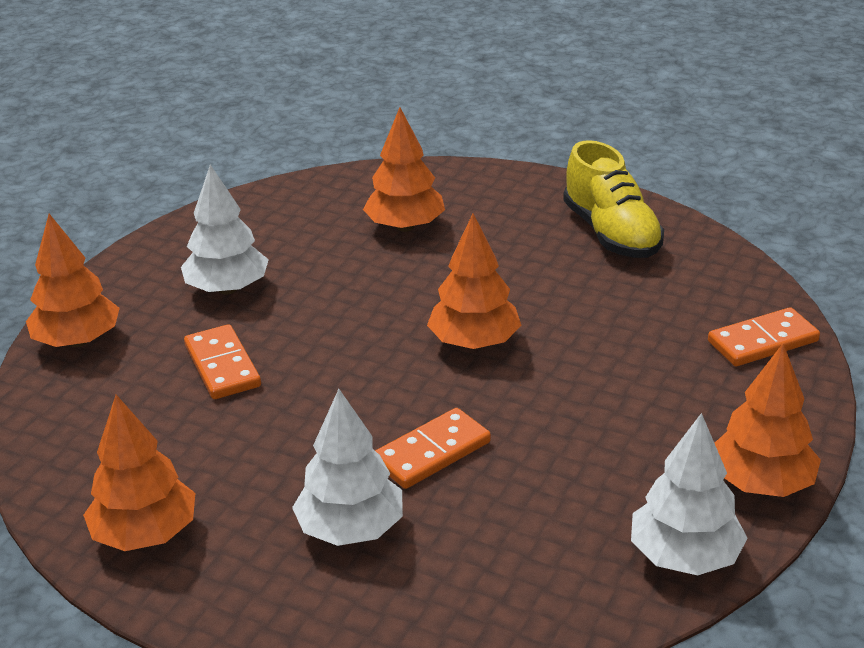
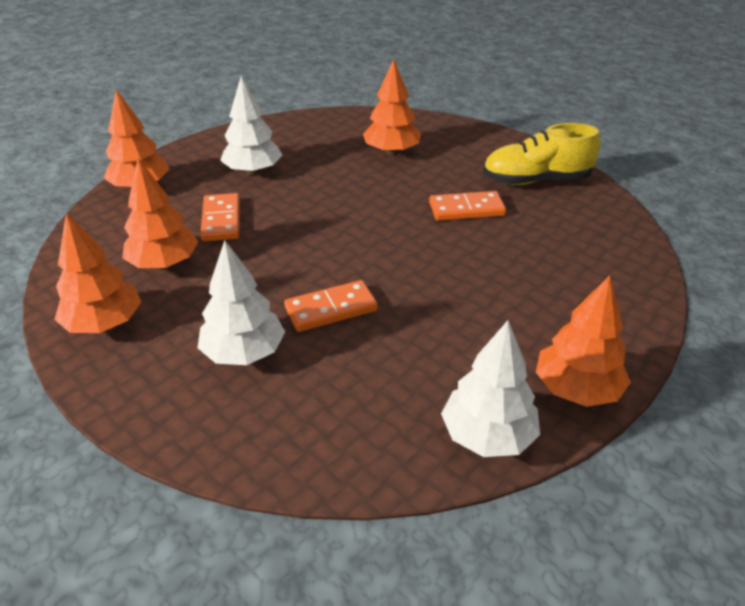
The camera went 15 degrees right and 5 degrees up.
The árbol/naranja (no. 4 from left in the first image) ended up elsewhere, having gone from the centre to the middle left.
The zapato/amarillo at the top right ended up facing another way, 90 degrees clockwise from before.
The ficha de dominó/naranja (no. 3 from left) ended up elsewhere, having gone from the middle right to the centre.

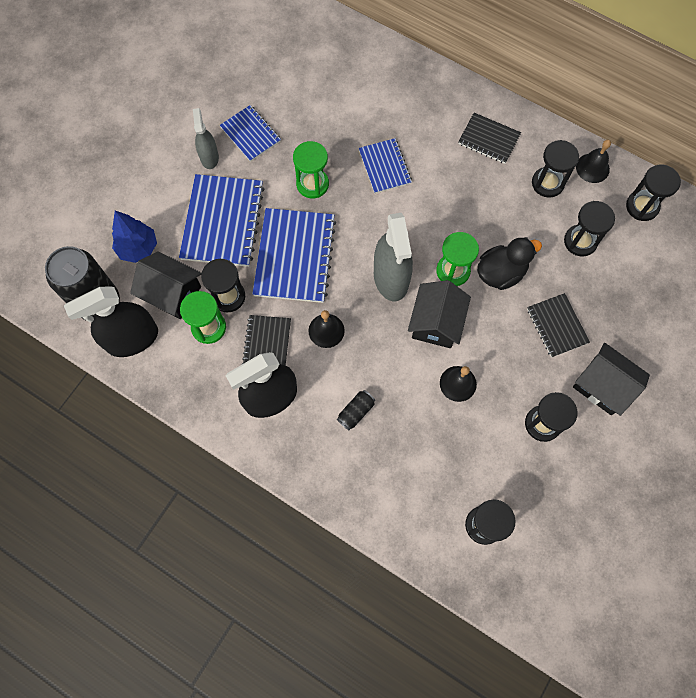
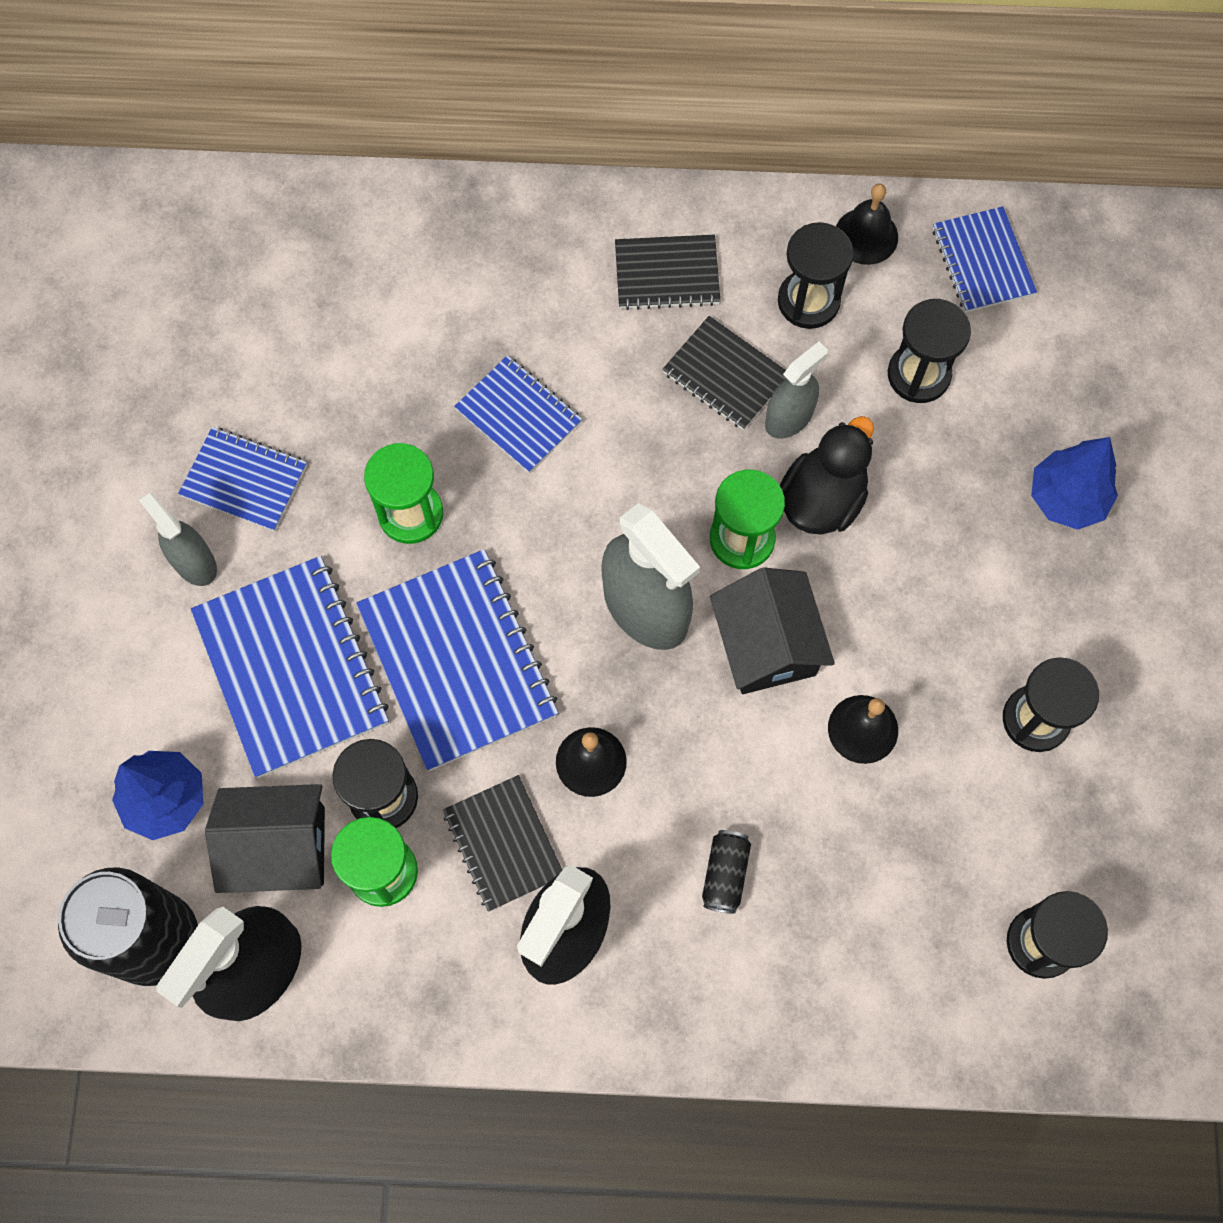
The camera went 30 degrees left and 0 degrees up.
The cuaderno/negro (no. 3 from left) ended up elsewhere, having gone from the middle right to the top centre.
The second view lost the casa/negro (no. 3 from left) at the middle right.
Where the reloj de arena/negro (no. 6 from left) stood at the top right, the cuaderno/azul (no. 5 from left) came to stand at the top right.
The second view gained the pulverizador/gris (no. 3 from left) at the top centre.
The second view gained the árbol/azul (no. 2 from left) at the middle right.

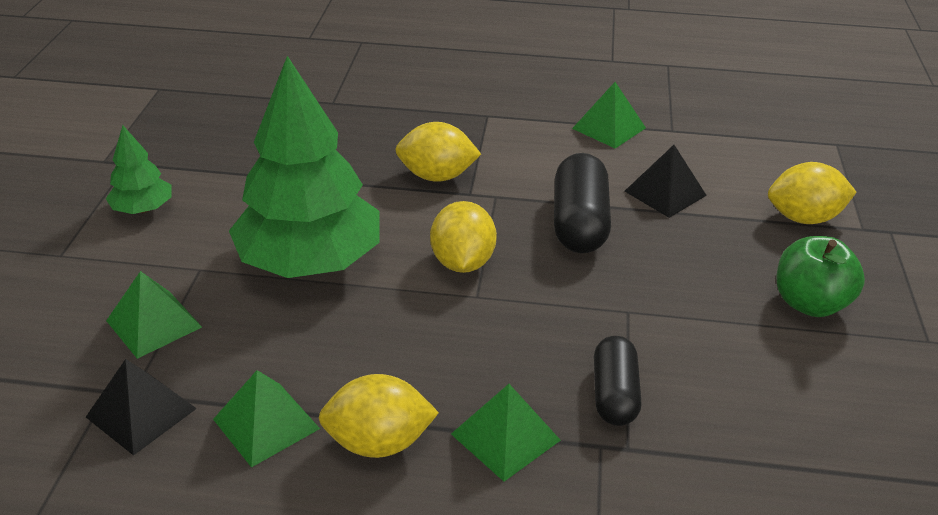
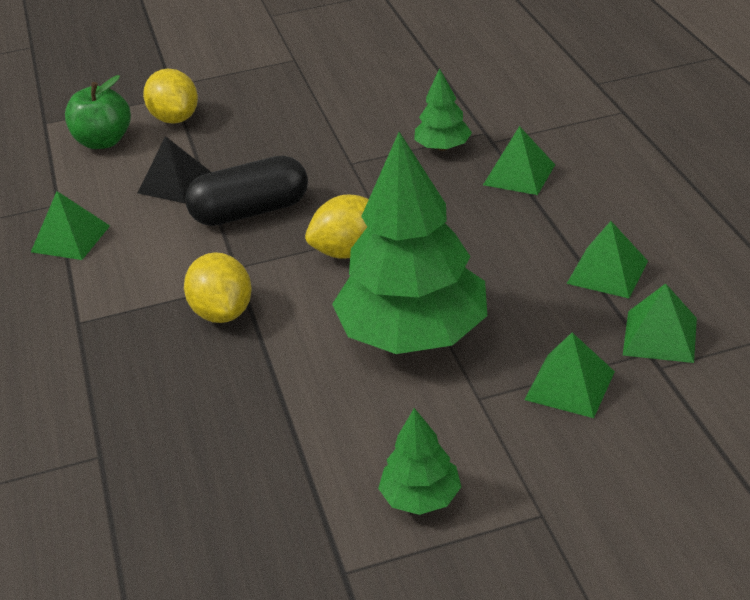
The camera went 110 degrees left and 0 degrees up.
What was the pirámide/negro (no. 1 from left) at the bottom left turned into the pirámide/verde (no. 5 from left) at the middle right.
The second view lost the limón/amarillo (no. 1 from left) at the bottom centre.
Where the cápsula/negro (no. 2 from left) stood at the bottom centre, the árbol/verde (no. 3 from left) came to stand at the top centre.
The manzana/verde ended up elsewhere, having gone from the middle right to the top left.

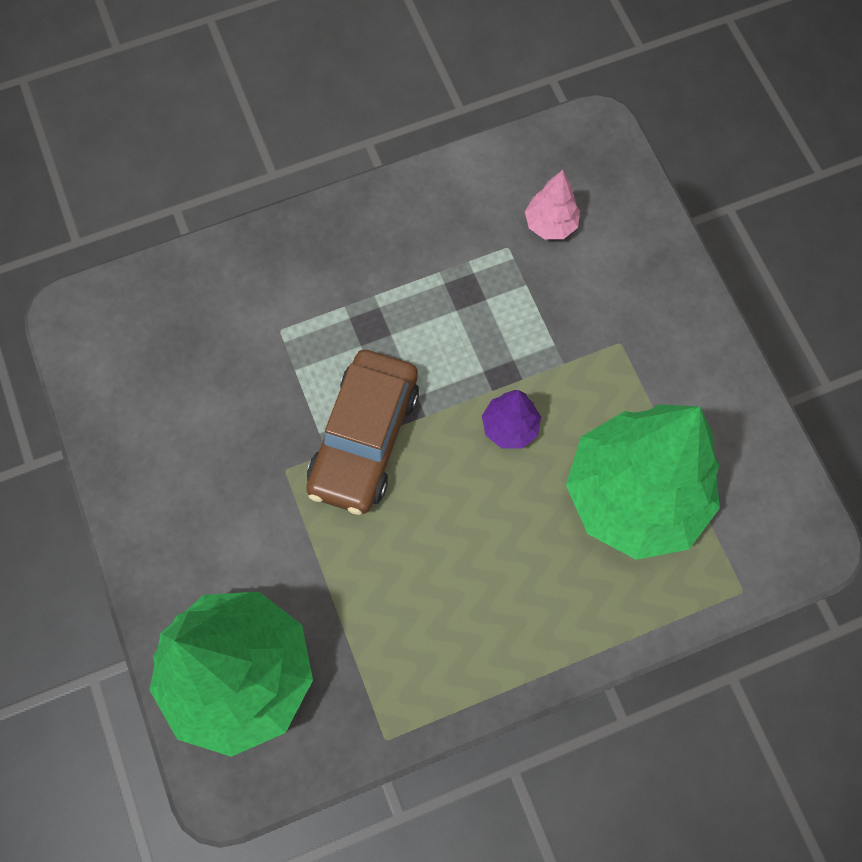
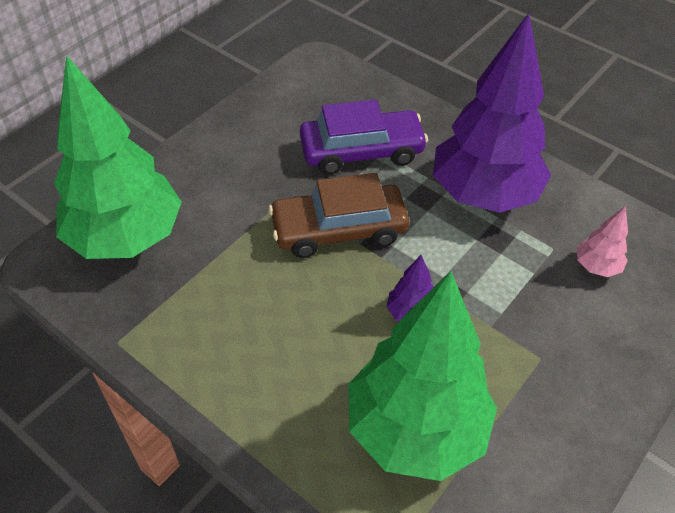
The camera went 60 degrees right and 20 degrees down.
The second view gained the coche/morado at the top centre.
The second view gained the árbol/morado (no. 2 from left) at the top right.

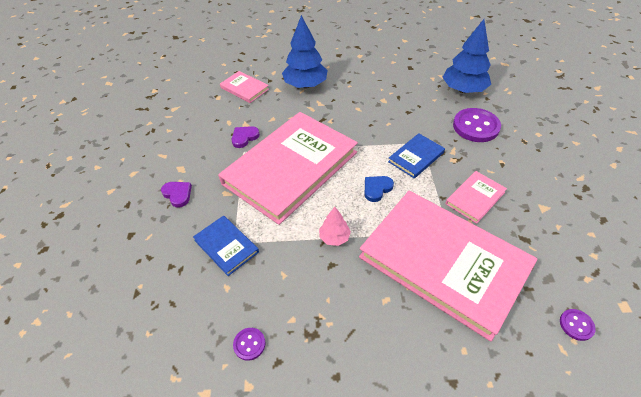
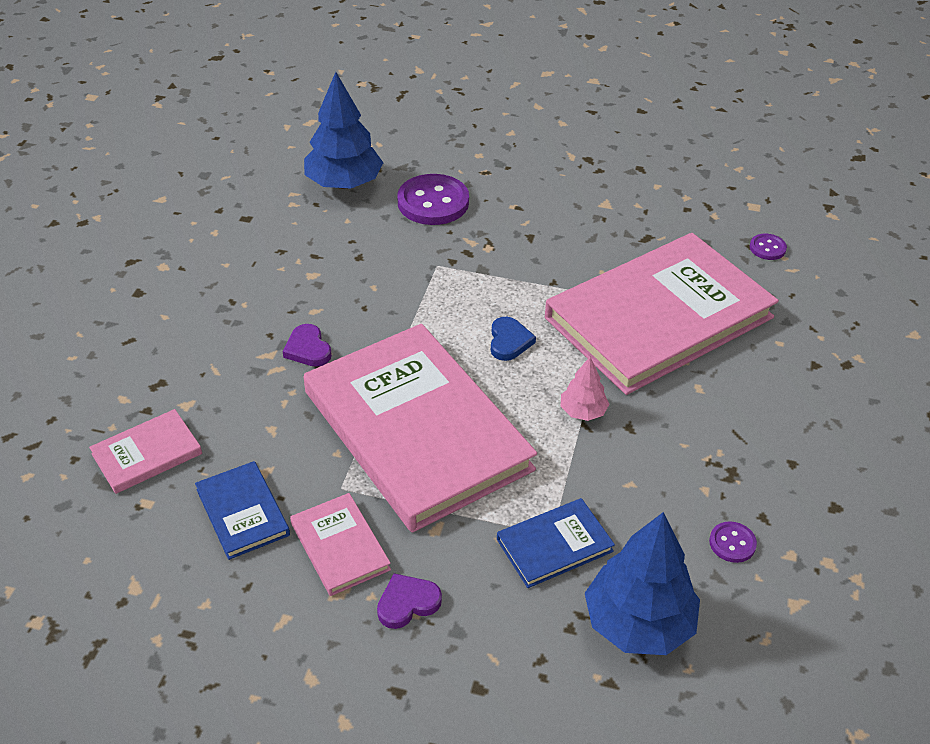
The camera went 75 degrees left and 5 degrees down.
The corazón/morado (no. 2 from left in the first image) ended up elsewhere, having gone from the centre to the middle left.
The árbol/azul (no. 1 from left in the first image) ended up elsewhere, having gone from the top centre to the bottom right.
The corazón/azul at the centre ended up facing another way, 150 degrees counterclockwise from before.
The libro/azul (no. 2 from left in the first image) ended up elsewhere, having gone from the centre to the bottom left.
The libro/rosa (no. 4 from left in the first image) ended up elsewhere, having gone from the middle right to the bottom centre.

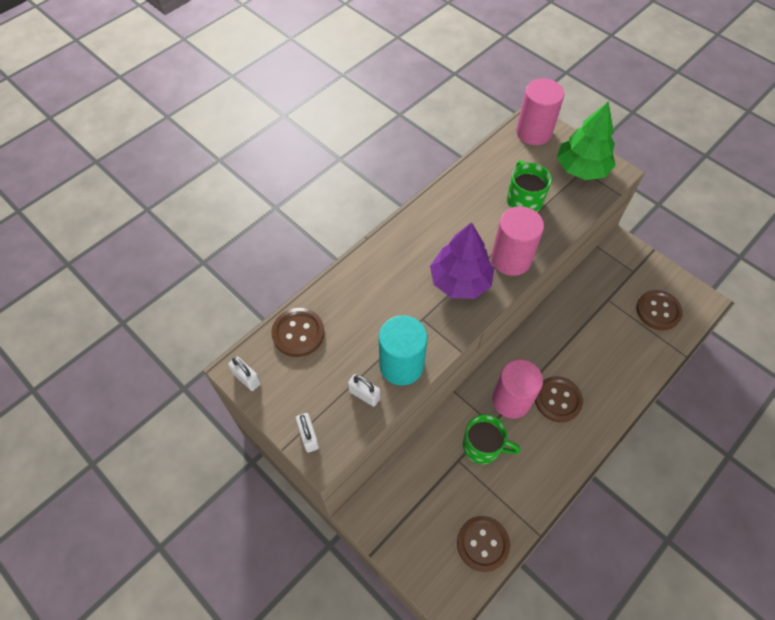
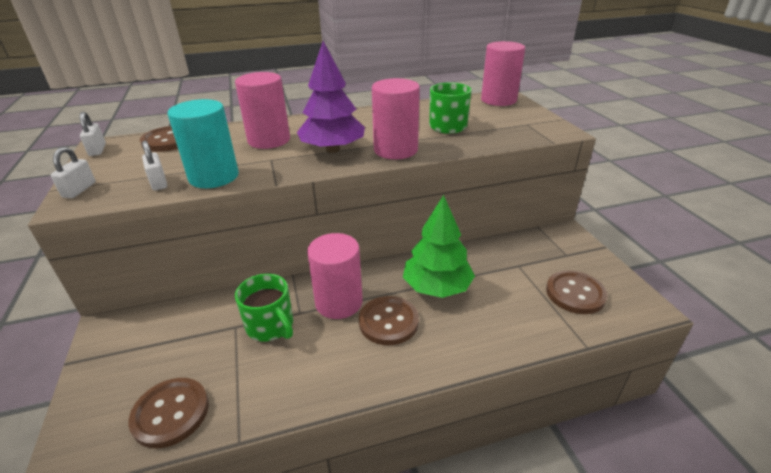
The camera went 30 degrees right and 25 degrees down.
The árbol/verde ended up elsewhere, having gone from the top right to the centre.
The second view gained the cilindro/rosa (no. 1 from left) at the top centre.

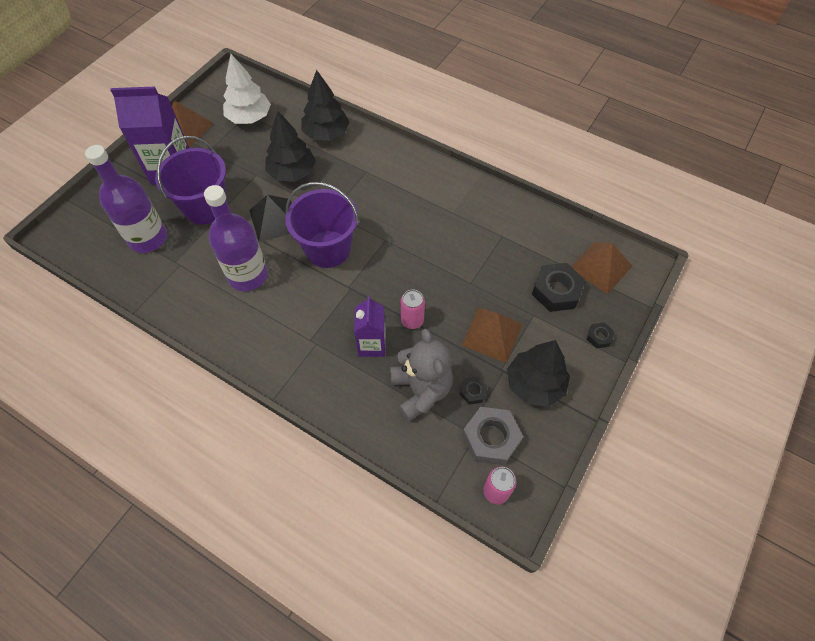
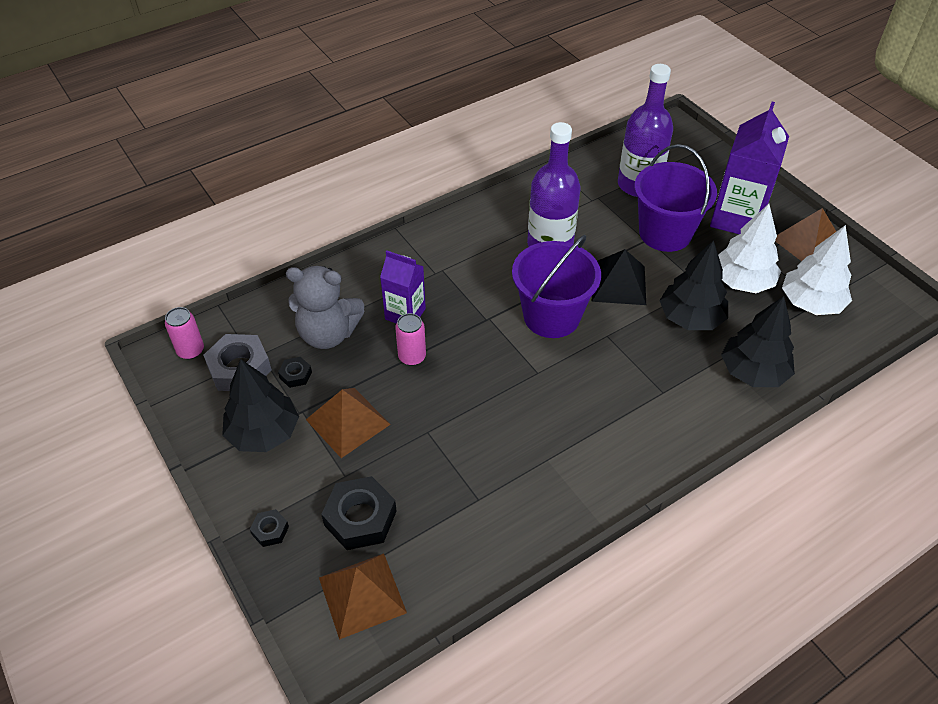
The camera went 115 degrees right and 10 degrees down.
The second view gained the árbol/blanco (no. 1 from left) at the middle right.

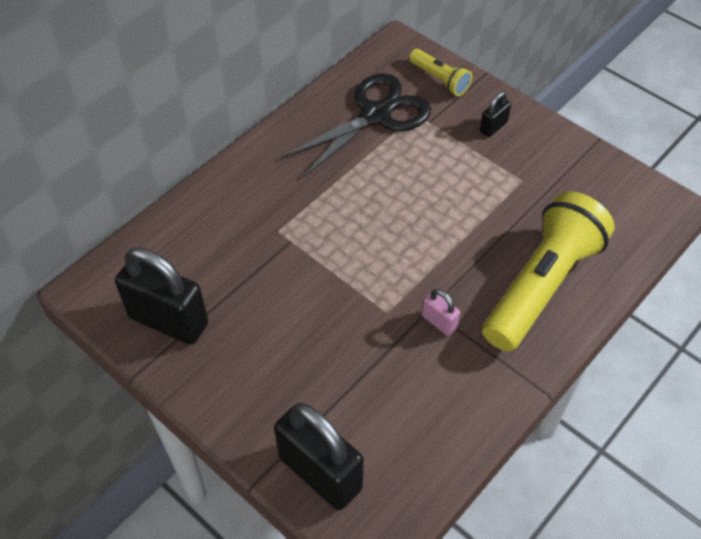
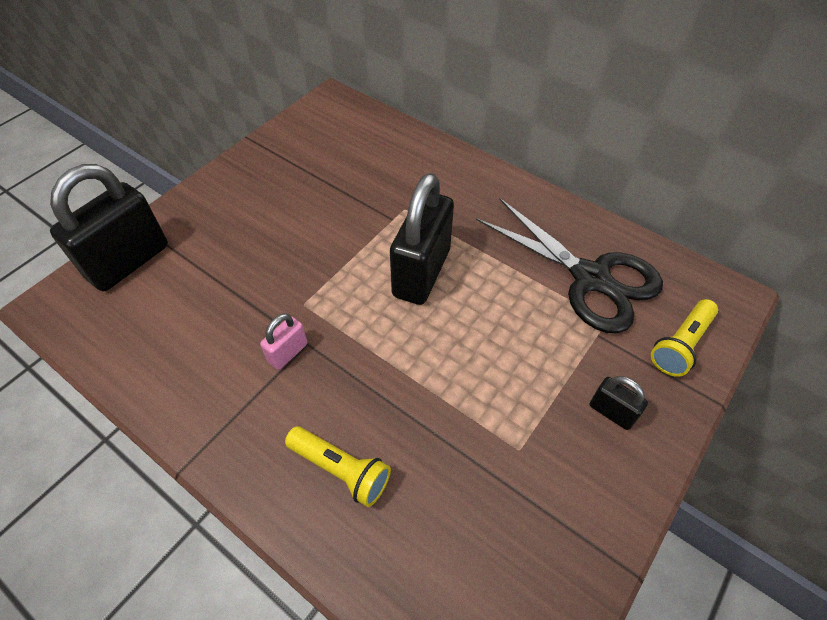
The camera went 85 degrees right and 0 degrees up.
The candado/negro (no. 1 from left in the first image) ended up elsewhere, having gone from the middle left to the centre.
The size of the lámpara de mano/amarillo (no. 2 from left in the first image) at the middle right changed by a factor of 0.47.

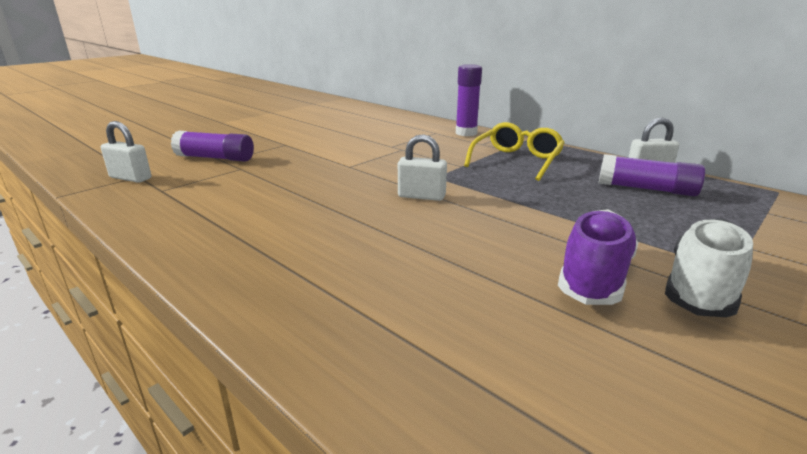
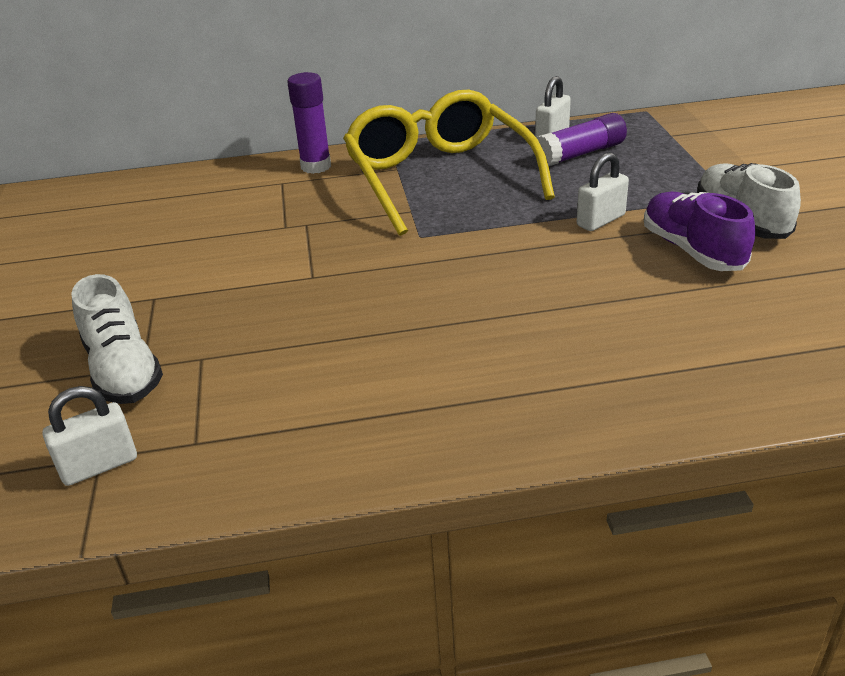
The camera went 50 degrees left and 10 degrees up.
Where the barra de pegamento/morado (no. 1 from left) stood at the top left, the zapato/blanco (no. 1 from left) came to stand at the middle left.
The candado/blanco (no. 2 from left in the first image) ended up elsewhere, having gone from the centre to the top right.
The size of the gafas/amarillo at the top centre changed by a factor of 1.71.

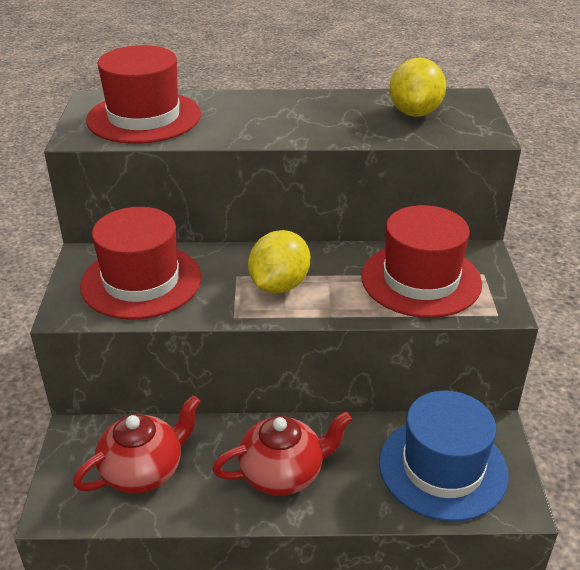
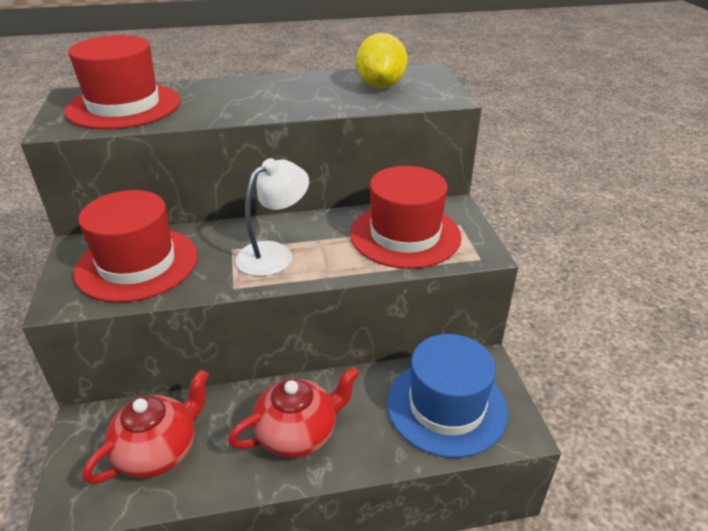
The camera went 10 degrees left and 0 degrees up.
Where the limón/amarillo (no. 1 from left) stood at the centre, the lámpara/blanco came to stand at the centre.

